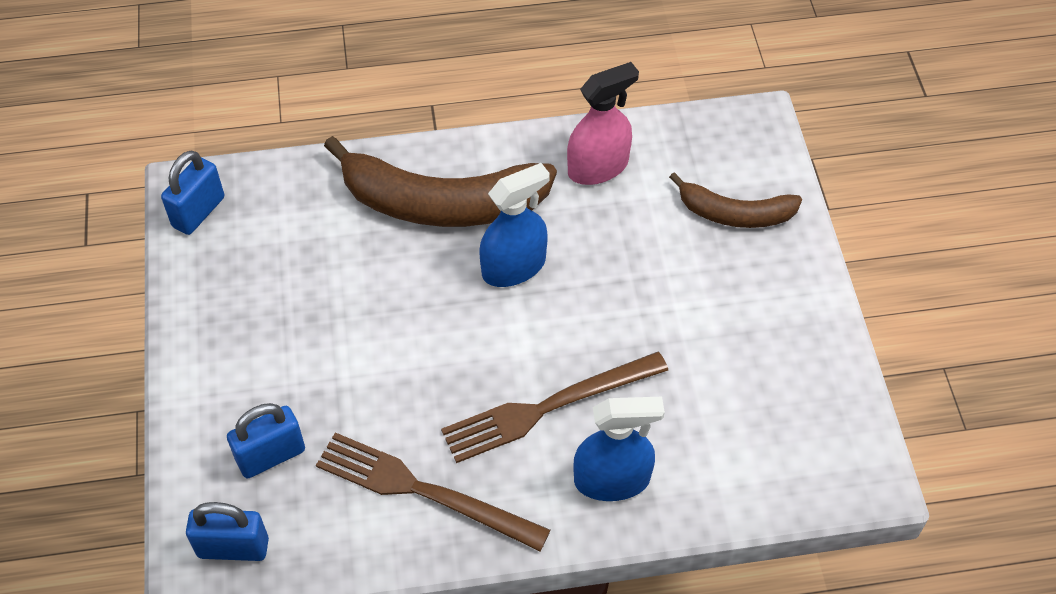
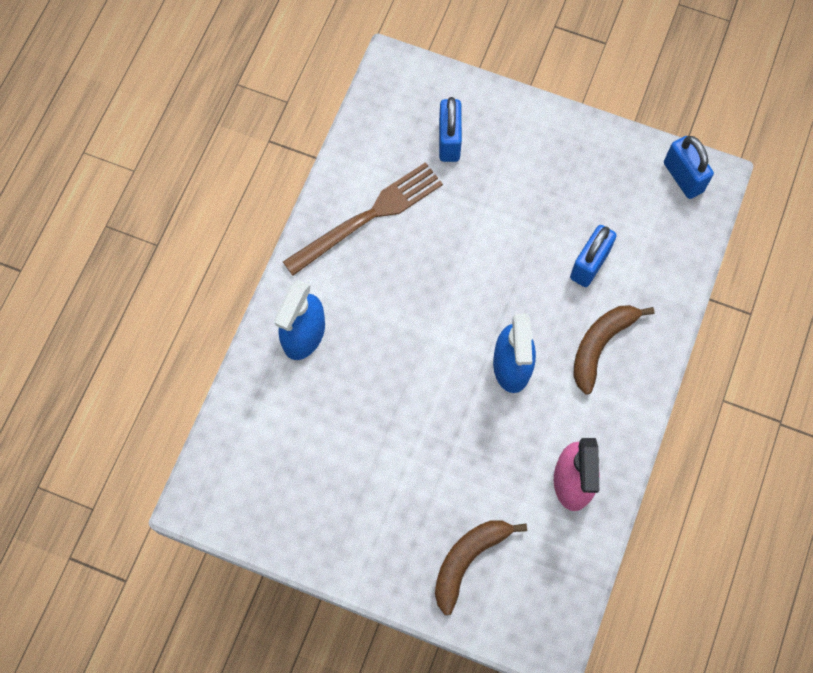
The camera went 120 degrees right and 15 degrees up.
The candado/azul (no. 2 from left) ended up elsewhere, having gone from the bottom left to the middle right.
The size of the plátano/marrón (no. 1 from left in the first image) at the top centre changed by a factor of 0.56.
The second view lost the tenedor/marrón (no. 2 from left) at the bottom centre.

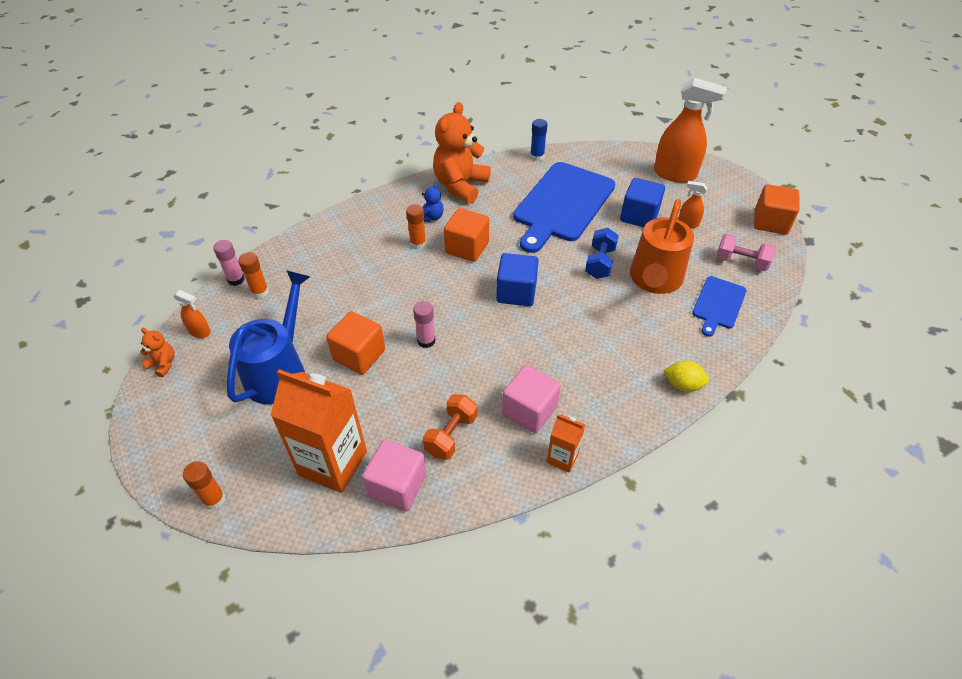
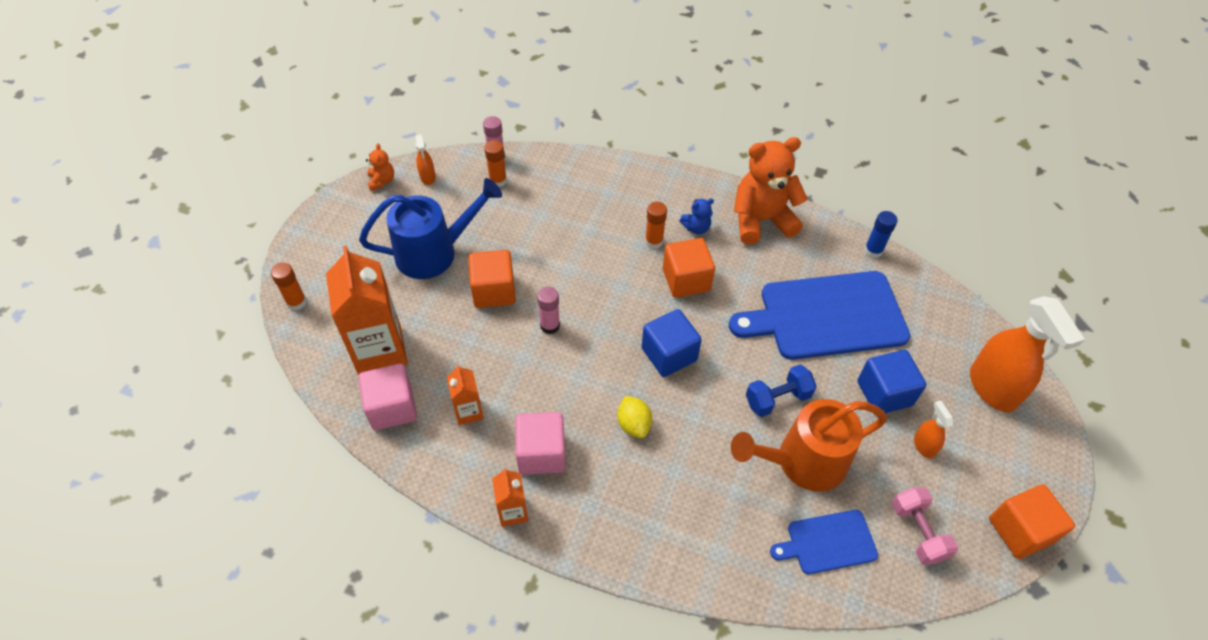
The camera went 50 degrees right and 5 degrees up.
Where the mancuerna/naranja stood at the centre, the cartón de leche/naranja (no. 2 from left) came to stand at the centre.
The limón/amarillo ended up elsewhere, having gone from the middle right to the centre.

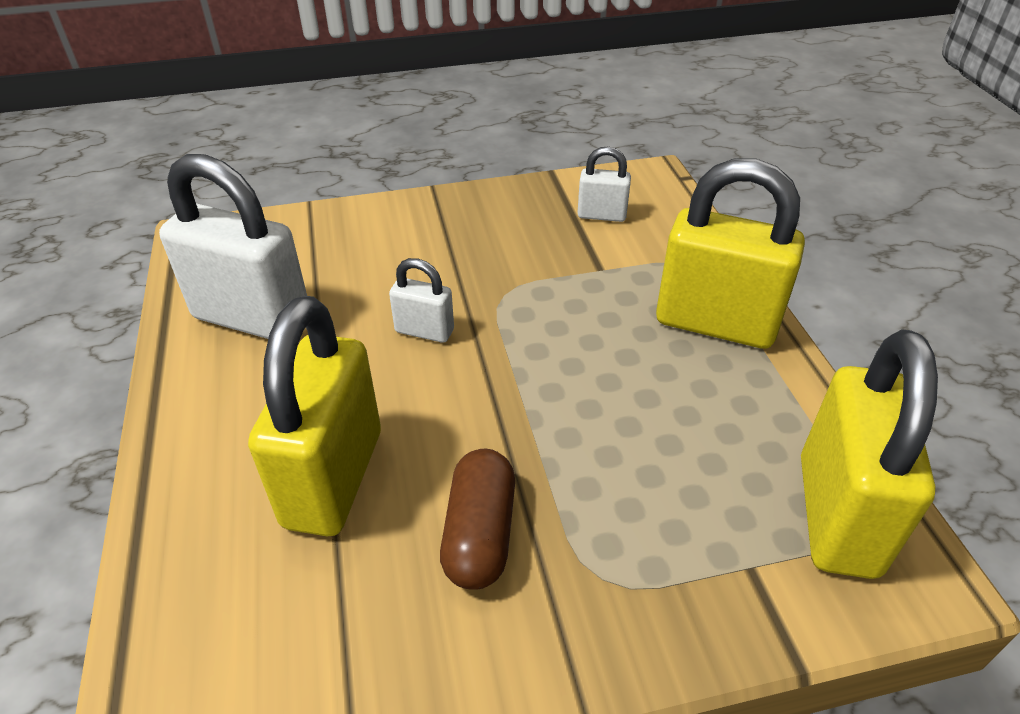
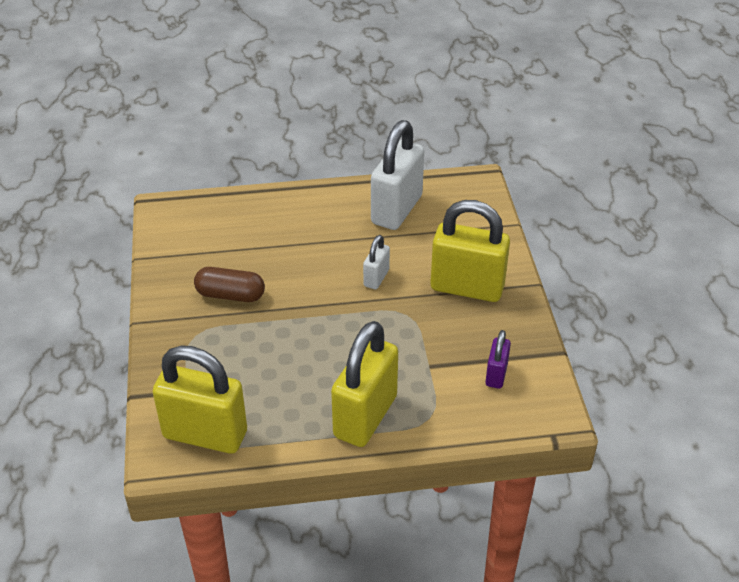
The camera went 95 degrees right and 0 degrees up.
The candado/amarillo (no. 1 from left in the first image) ended up elsewhere, having gone from the middle left to the centre.
What was the candado/blanco (no. 3 from left) at the top centre turned into the candado/morado at the middle right.

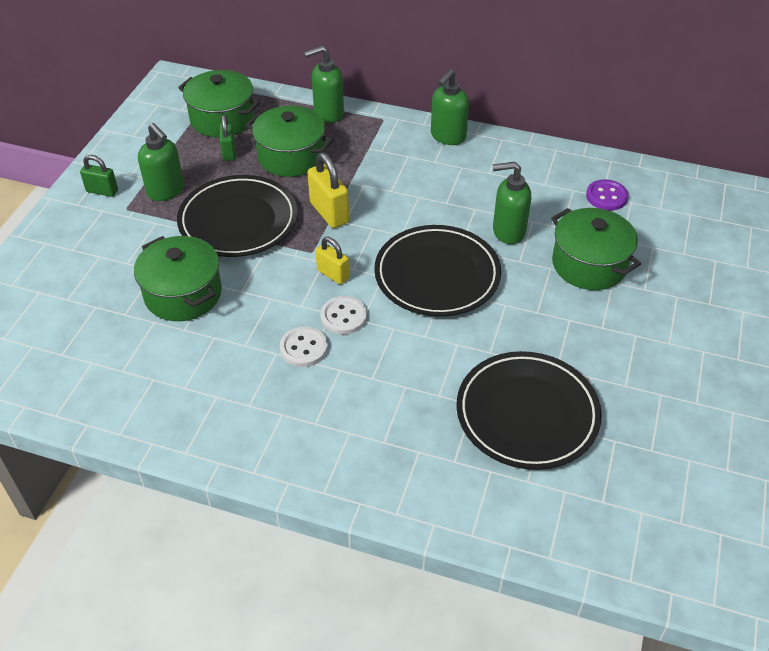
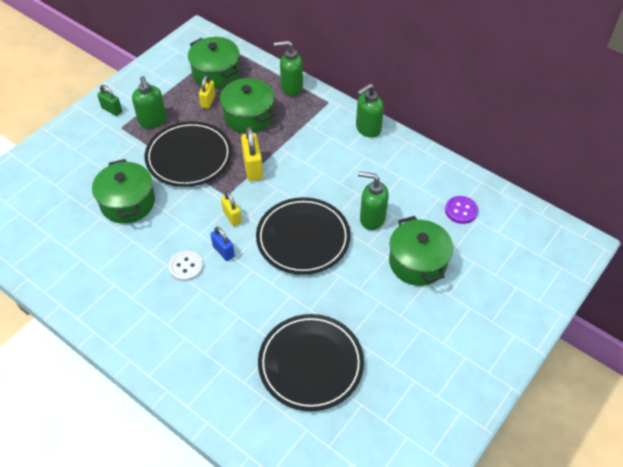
The camera went 20 degrees right and 5 degrees up.
What was the candado/verde (no. 2 from left) at the top left turned into the candado/amarillo (no. 1 from left) at the top left.
Where the botón/blanco (no. 2 from left) stood at the centre, the candado/azul came to stand at the centre.

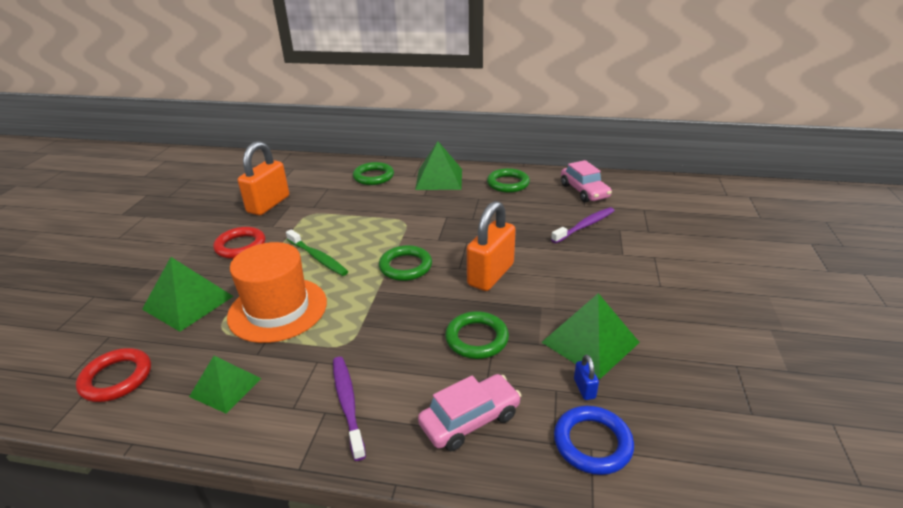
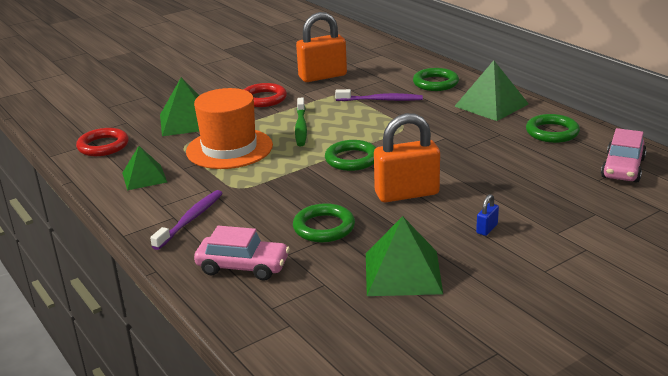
The camera went 45 degrees right and 5 degrees down.
The cepillo de dientes/morado (no. 2 from left) ended up elsewhere, having gone from the centre to the top centre.
The second view lost the anillo/azul at the bottom centre.
The candado/azul ended up elsewhere, having gone from the bottom centre to the middle right.

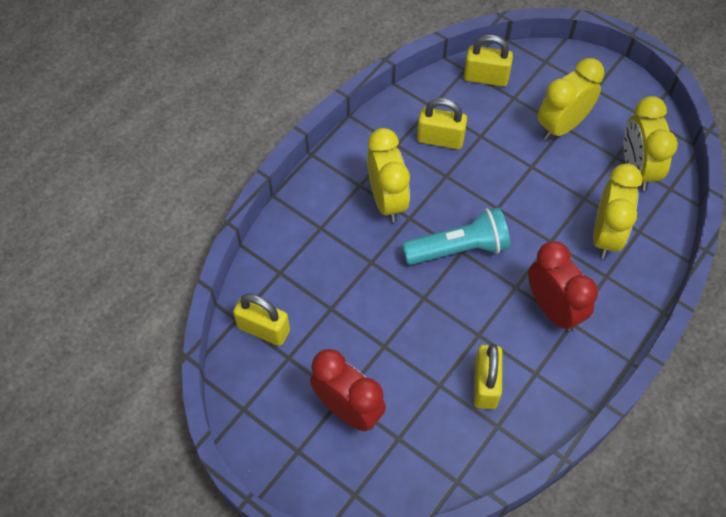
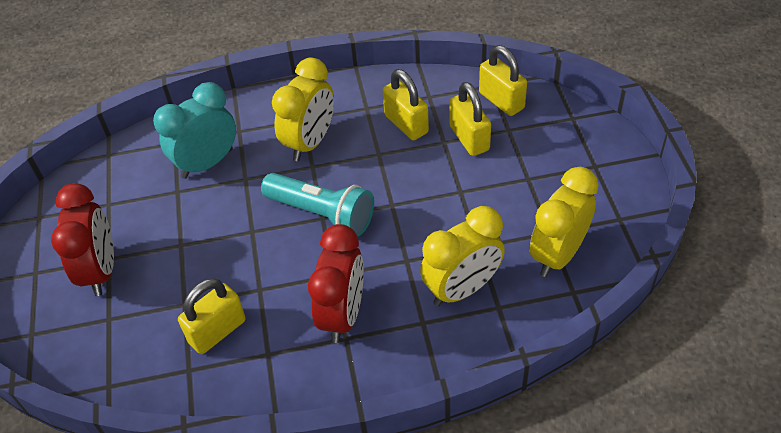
The camera went 45 degrees right and 10 degrees down.
The candado/amarillo (no. 1 from left in the first image) ended up elsewhere, having gone from the centre to the top centre.
The second view lost the despertador/amarillo (no. 2 from left) at the top right.
The second view gained the despertador/turquesa at the top left.

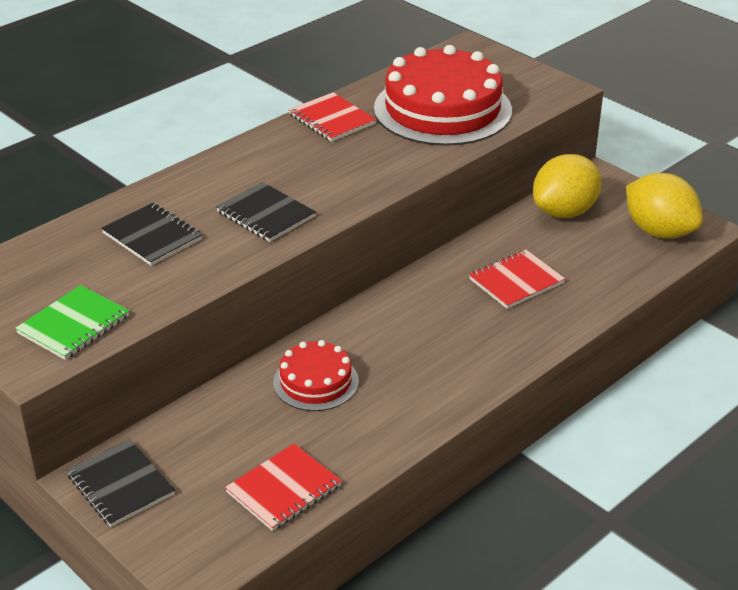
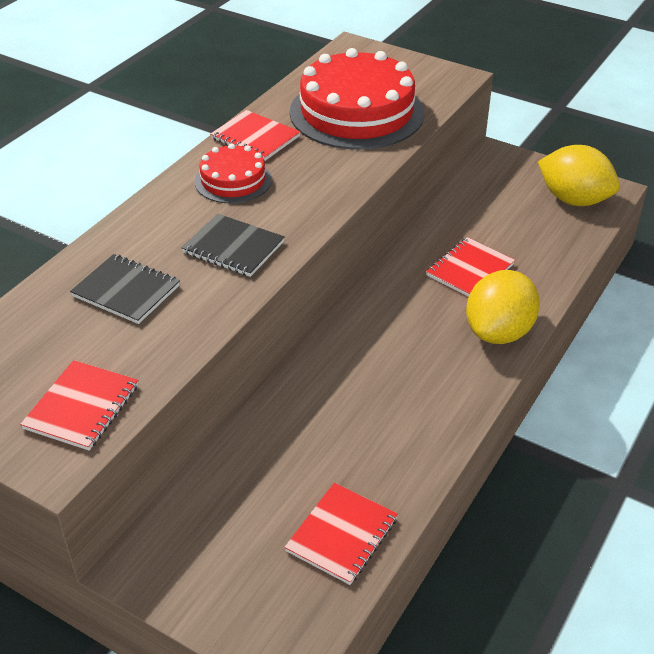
The camera went 15 degrees left and 5 degrees up.
What was the cuaderno/verde at the middle left turned into the cuaderno/rojo (no. 1 from left) at the middle left.
The second view lost the cuaderno/negro (no. 1 from left) at the bottom left.
The tarta/rojo (no. 1 from left) ended up elsewhere, having gone from the centre to the top centre.
The limón/amarillo (no. 1 from left) ended up elsewhere, having gone from the top right to the middle right.

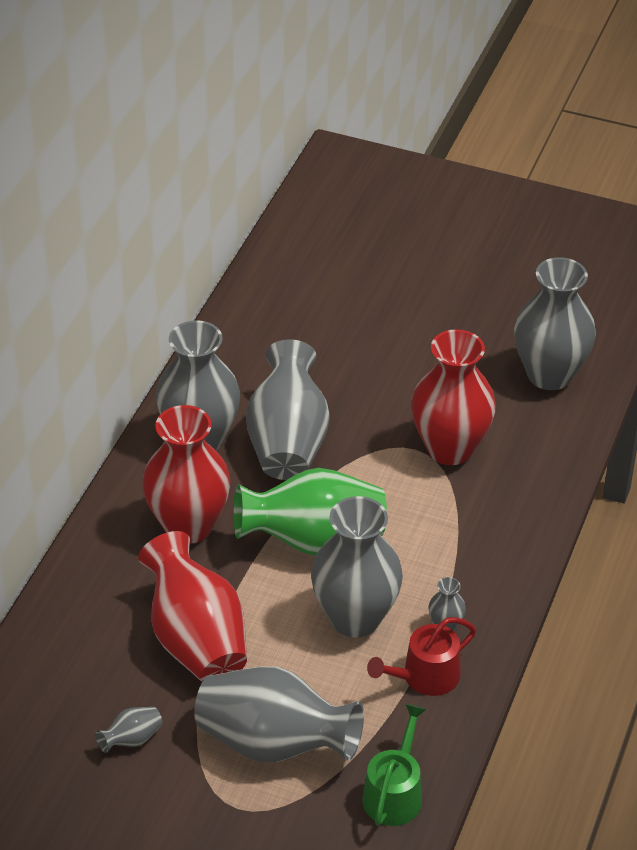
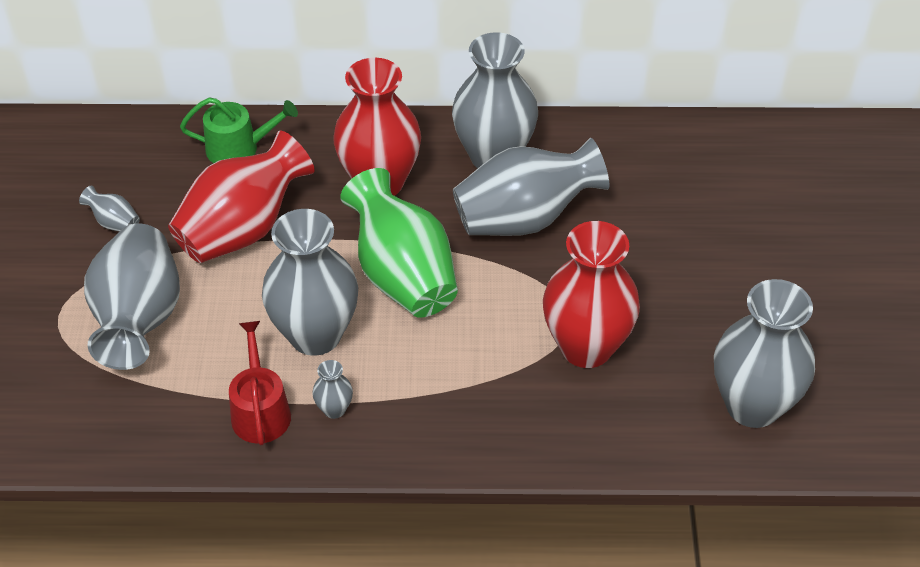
The camera went 70 degrees right and 5 degrees up.
The regadera/verde ended up elsewhere, having gone from the bottom centre to the top left.
The regadera/rojo at the bottom centre ended up facing another way, 45 degrees clockwise from before.

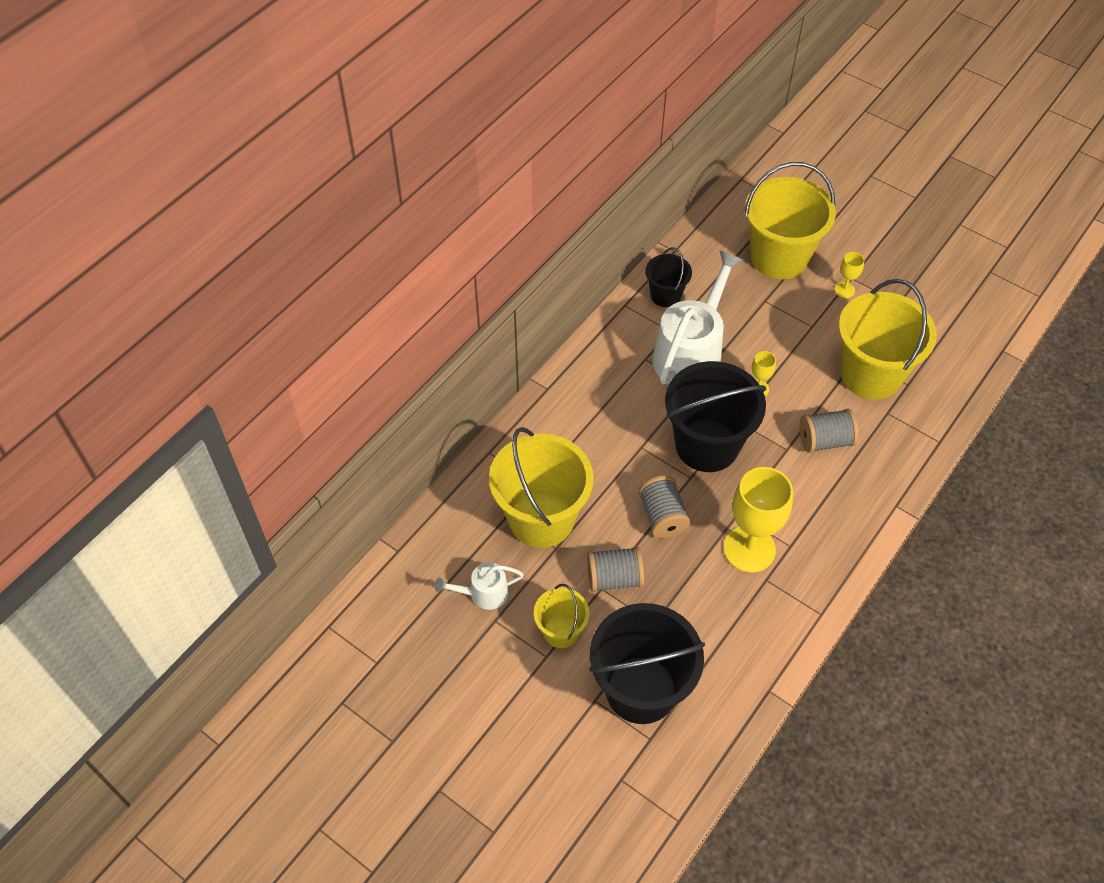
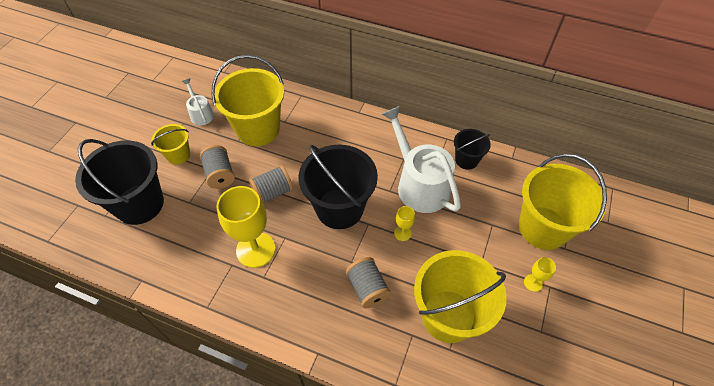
The camera went 75 degrees right and 0 degrees up.
The regadera/blanco (no. 2 from left) at the centre ended up facing another way, 135 degrees counterclockwise from before.

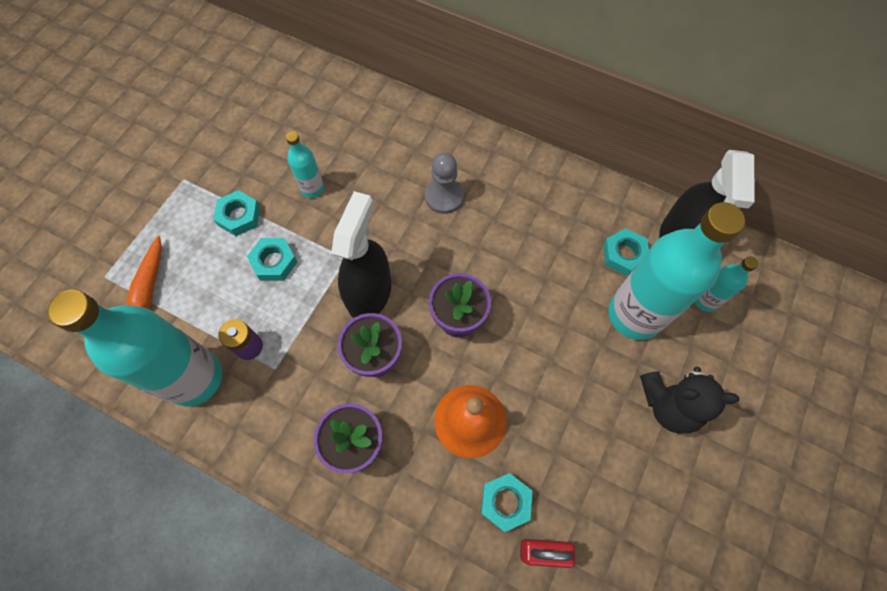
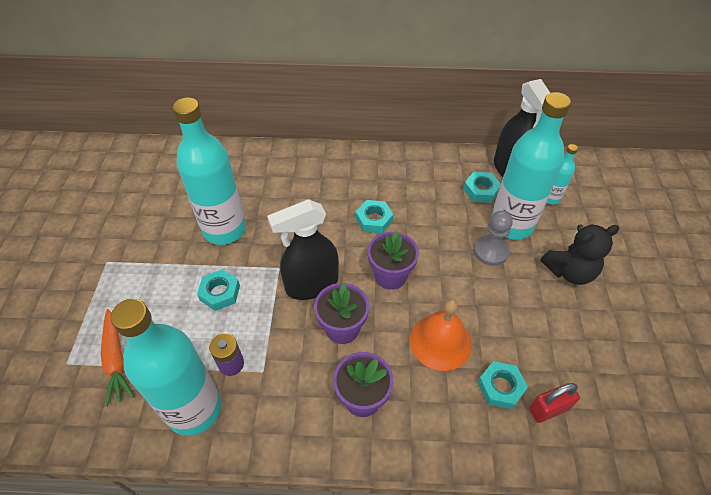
The camera went 25 degrees left and 15 degrees down.
The tuerca/turquesa (no. 1 from left in the first image) ended up elsewhere, having gone from the middle left to the centre.
The size of the botella/turquesa (no. 2 from left) at the top centre changed by a factor of 2.15.
The pulverizador/negro (no. 1 from left) at the centre ended up facing another way, 105 degrees counterclockwise from before.
The peón/gris ended up elsewhere, having gone from the top centre to the middle right.

